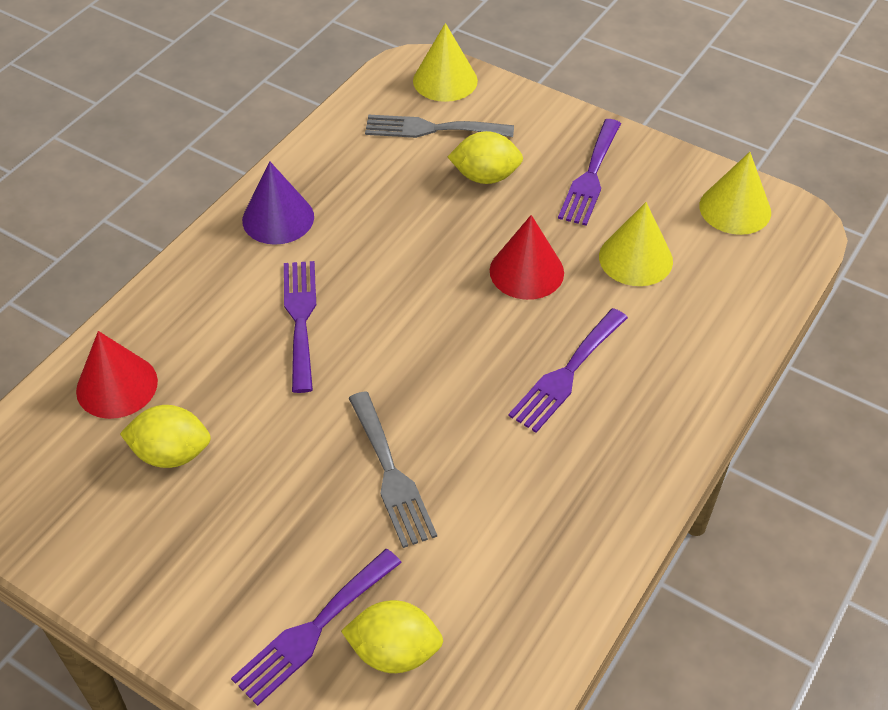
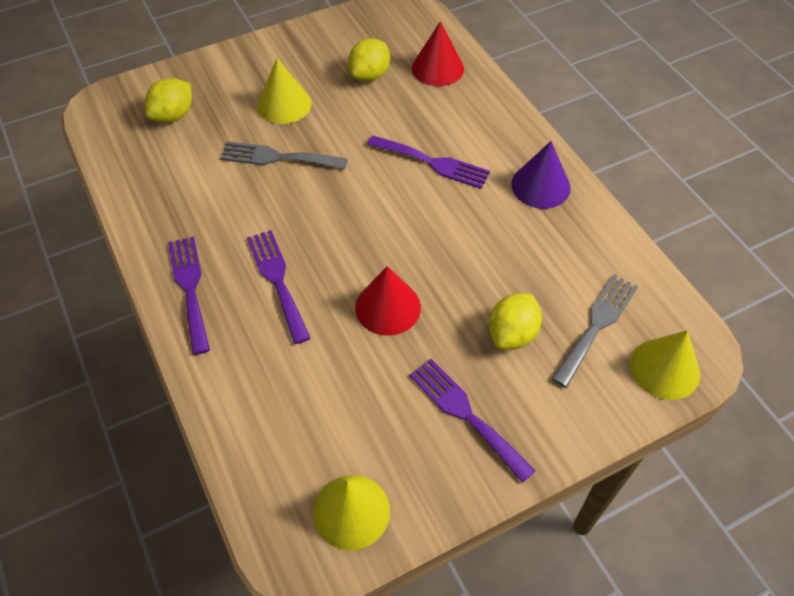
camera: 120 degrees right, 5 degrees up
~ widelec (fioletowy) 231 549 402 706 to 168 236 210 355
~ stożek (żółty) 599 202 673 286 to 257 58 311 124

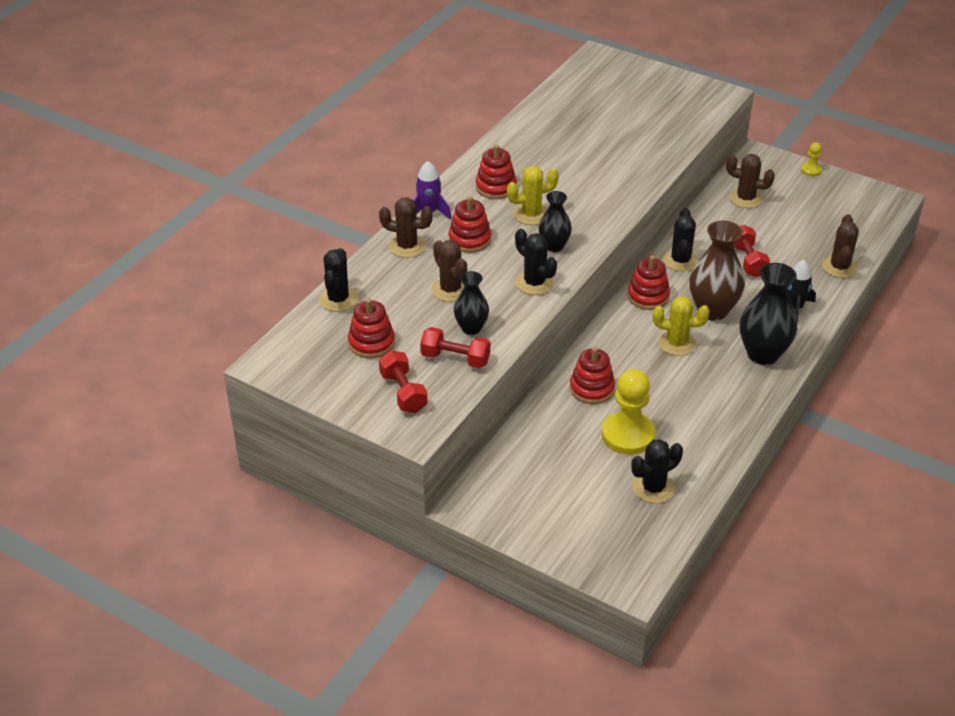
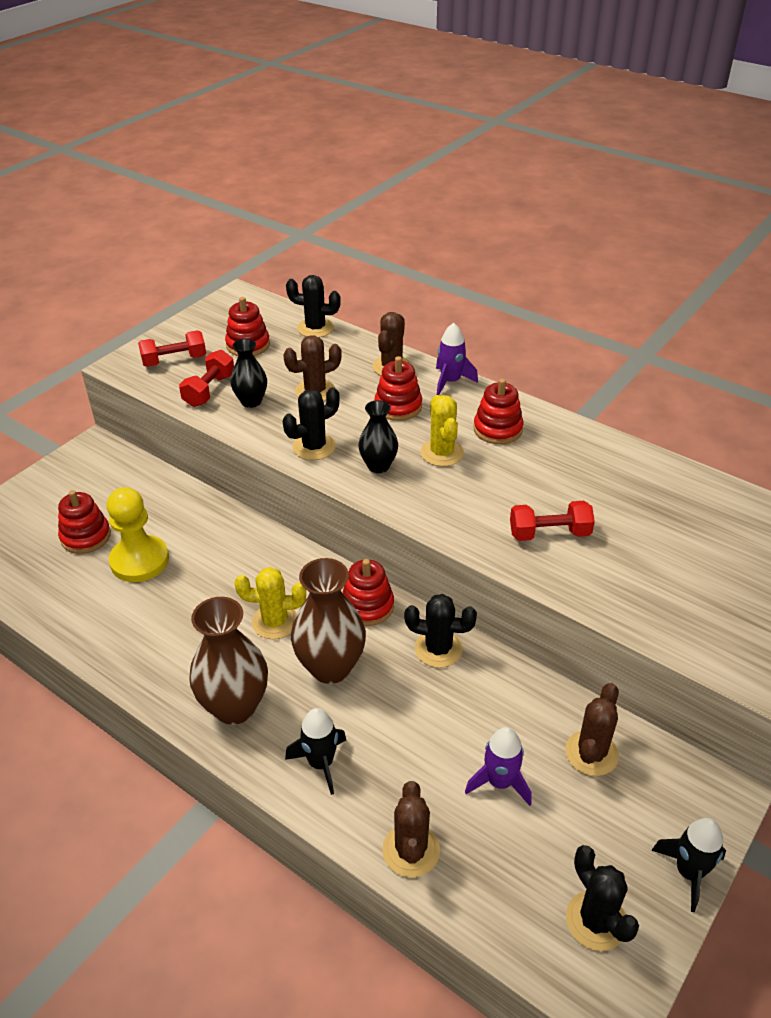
camera: 95 degrees right, 0 degrees up
+ rakieta (fioletowy) 465 727 532 806
~ zabawka nakładanka (czerwony) 570 347 615 404 to 58 490 111 554
~ kaktus (czarny) 631 439 683 503 to 566 845 639 951
~ hantel (czerwony) 733 225 770 277 to 510 501 595 541
~ pionek (żółty) 801 143 822 176 to rakieta (czarny) 651 818 726 912
~ wazon (czarny) 740 263 797 365 to wazon (brązowy) 189 597 268 725
~ kaktus (żółty) 653 296 710 356 = 234 567 306 639 75 degrees clockwise
~ kaktus (brązowy) 822 214 859 278 = 382 781 440 878 75 degrees clockwise

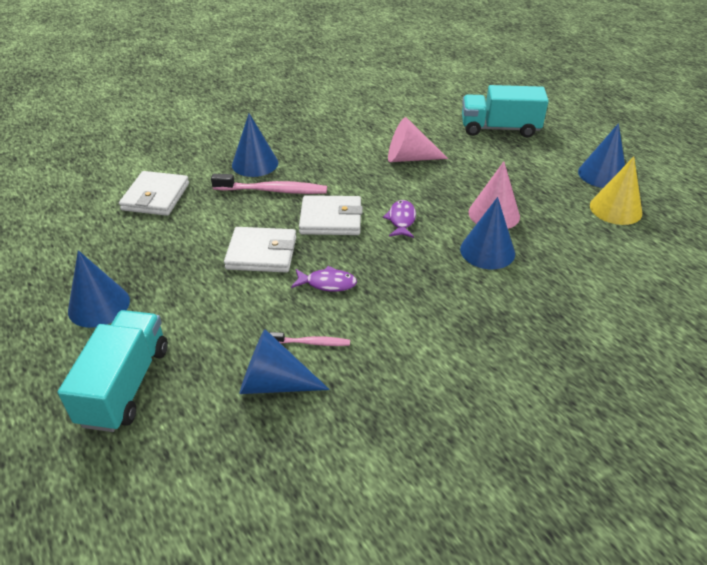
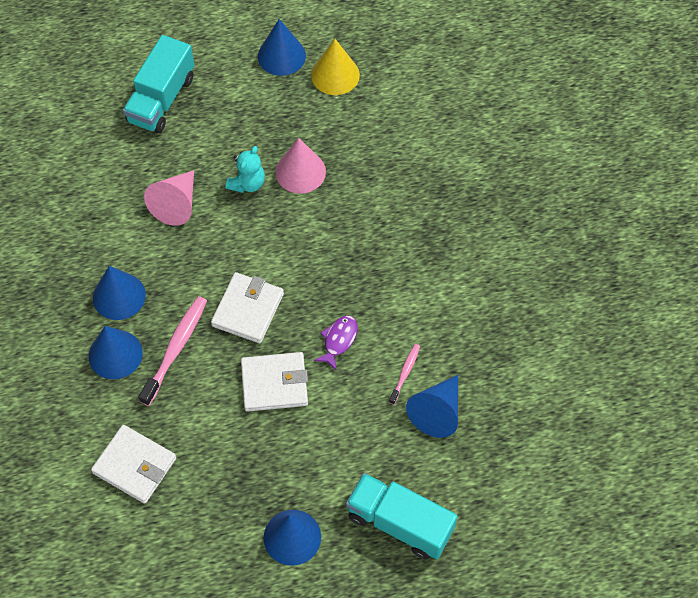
camera: 70 degrees left, 20 degrees up
- ryba (fioletowy) 383 200 416 238
+ miś (turkusowy) 226 146 265 193
~ stożek (niebieski) 460 197 515 269 to 93 266 146 320
~ portfel (biały) 224 227 296 273 = 241 352 308 412 60 degrees clockwise

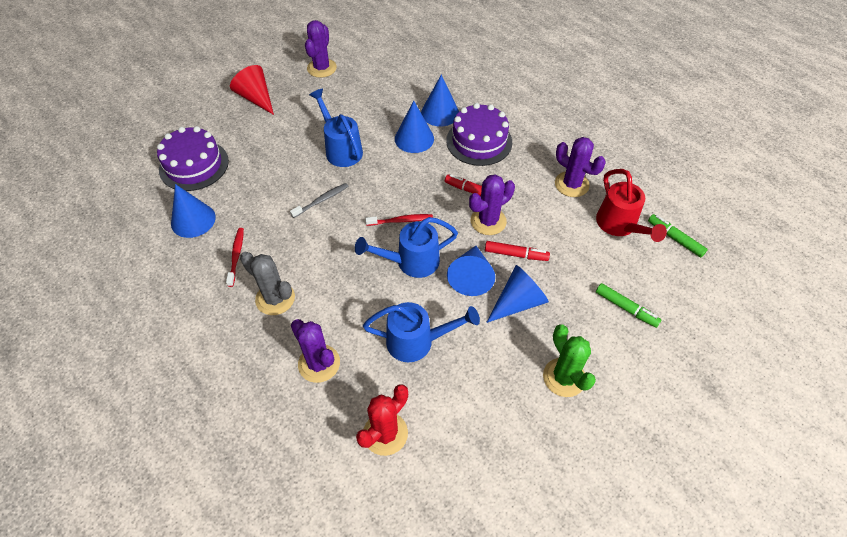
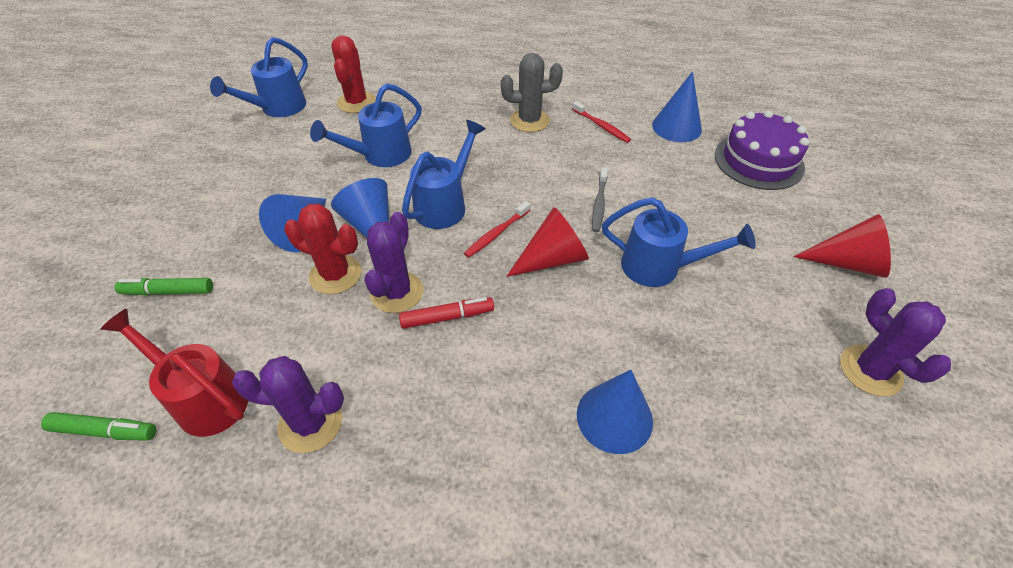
camera: 140 degrees right, 5 degrees down
- kaktus (fioletowy) 291 319 340 383
- stożek (niebieski) 395 101 434 153
- tort (fioletowy) 446 103 512 166
- kaktus (zielony) 543 324 596 397
+ konewka (niebieski) 210 37 308 117
+ stożek (czerwony) 506 207 589 277
~ flamaster (czerwony) 485 241 550 261 to kaktus (czerwony) 284 204 362 294

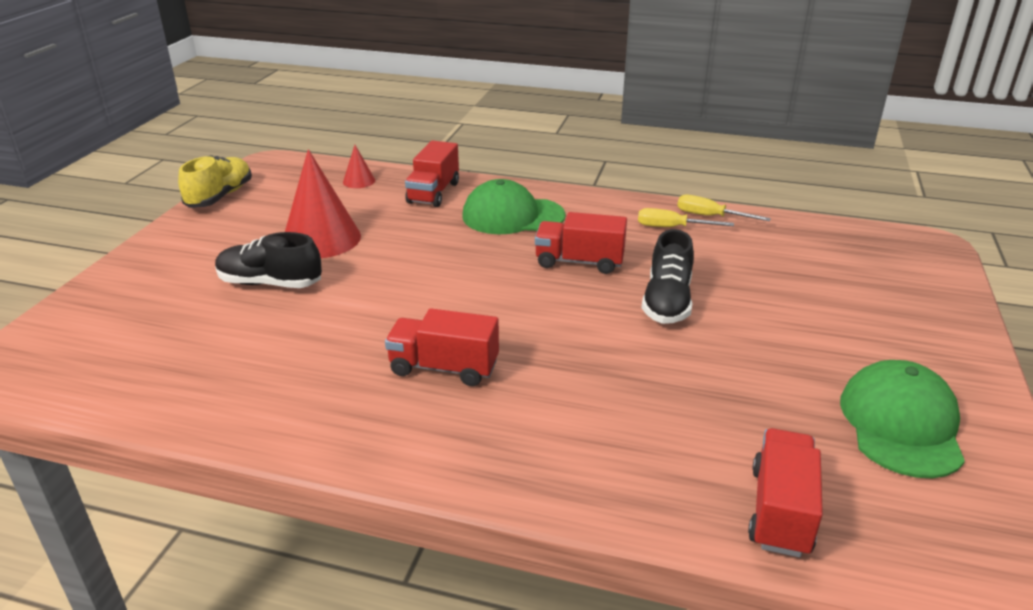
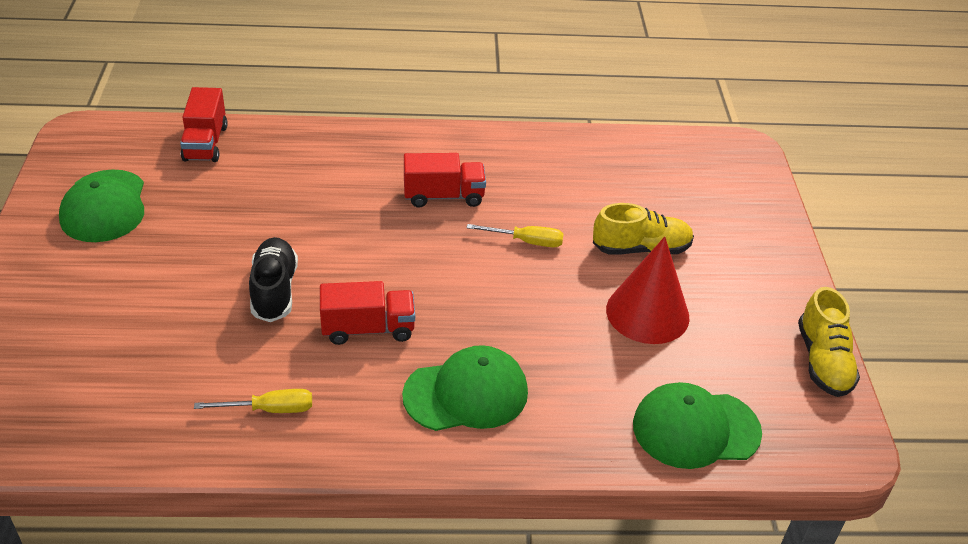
camera: 160 degrees right, 10 degrees up
- ciężarówka (czerwony) 405 140 459 207
~ śrubokręt (żółty) 677 195 771 221 to 467 224 564 247
~ stożek (czerwony) 343 145 375 188 to czapka (zielony) 633 382 762 469
~ but (czarny) 215 232 322 288 to but (żółty) 593 203 694 255

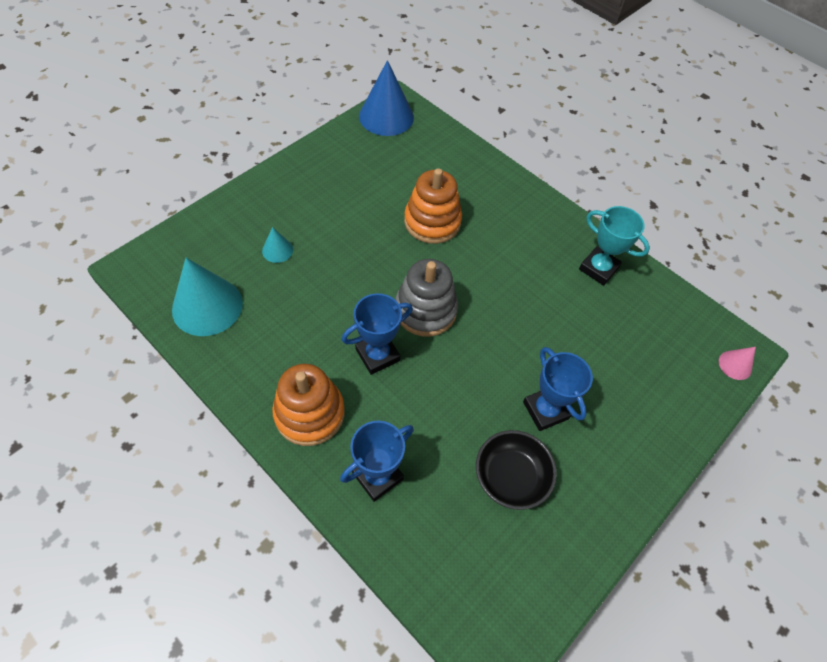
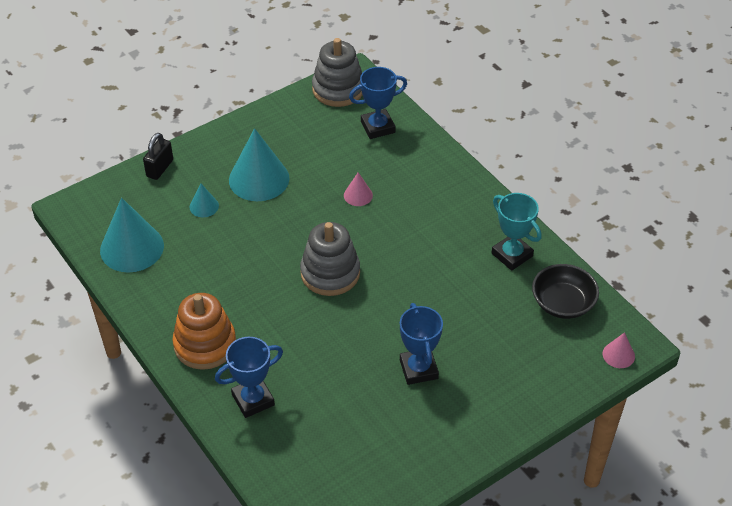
camera: 15 degrees right, 10 degrees down
+ kłódka (czarny) 143 133 173 180
+ stożek (turkusowy) 229 128 289 201
~ puchar (niebieski) 342 293 413 375 to 349 67 407 139
~ miska (czarny) 476 430 557 510 to 532 264 599 319
~ stożek (niebieski) 359 60 414 136 to zabawka nakładanka (szary) 312 38 362 107
~ zabawka nakładanka (pomarańczowy) 404 168 462 244 to stożek (różowy) 344 172 373 206

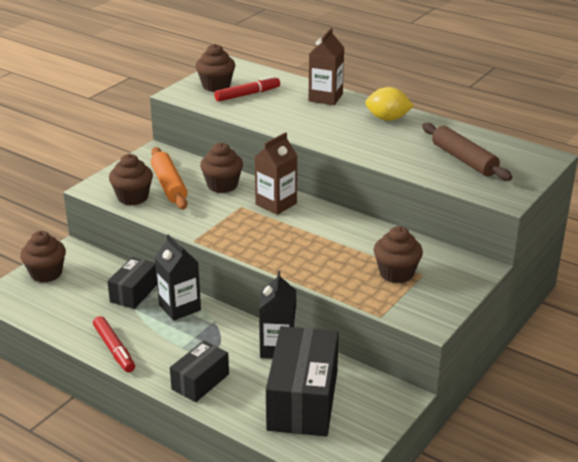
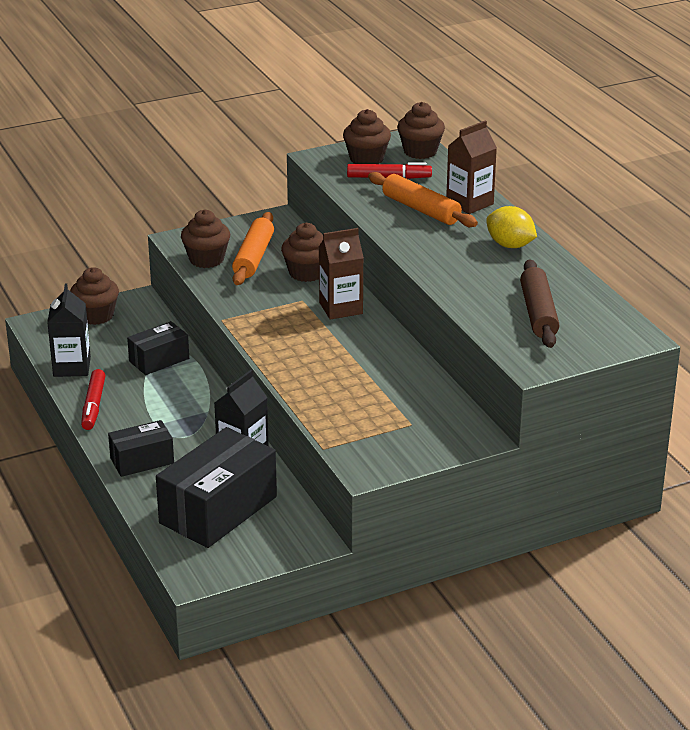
camera: 30 degrees right, 0 degrees up
+ wałek do ciasta (pomarańczowy) 368 172 478 227
~ karton mleka (czarny) 155 234 201 321 to 47 283 91 377
~ muffinka (brązowy) 374 226 423 283 to 397 102 445 159

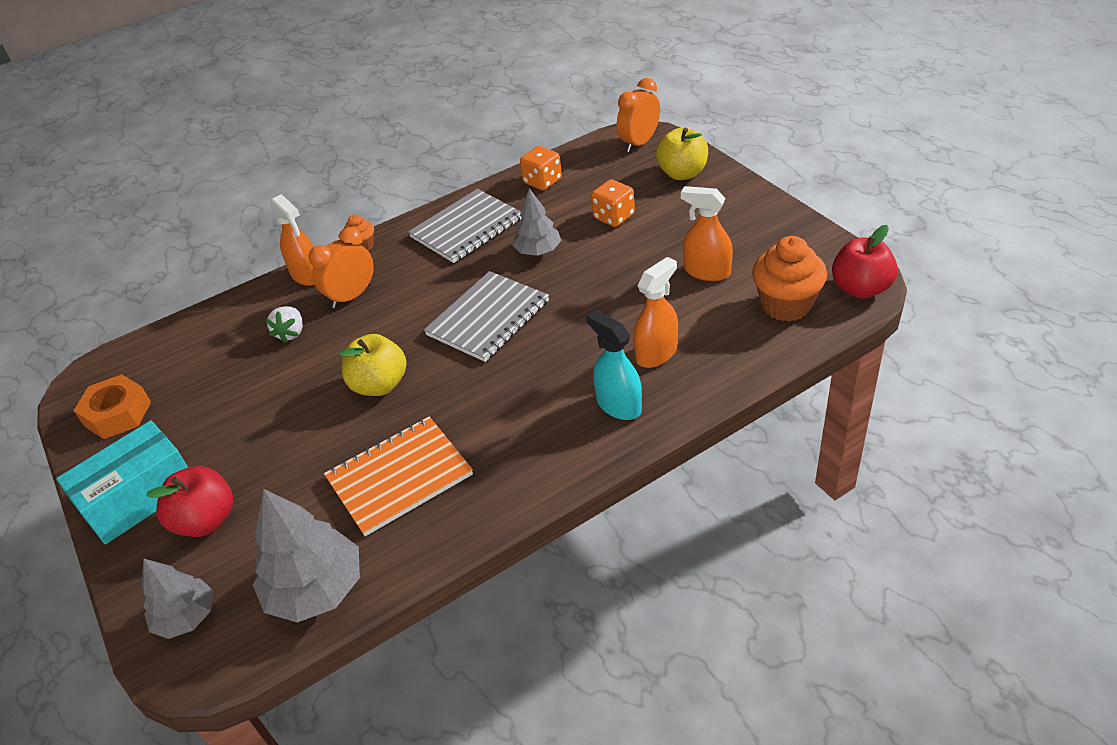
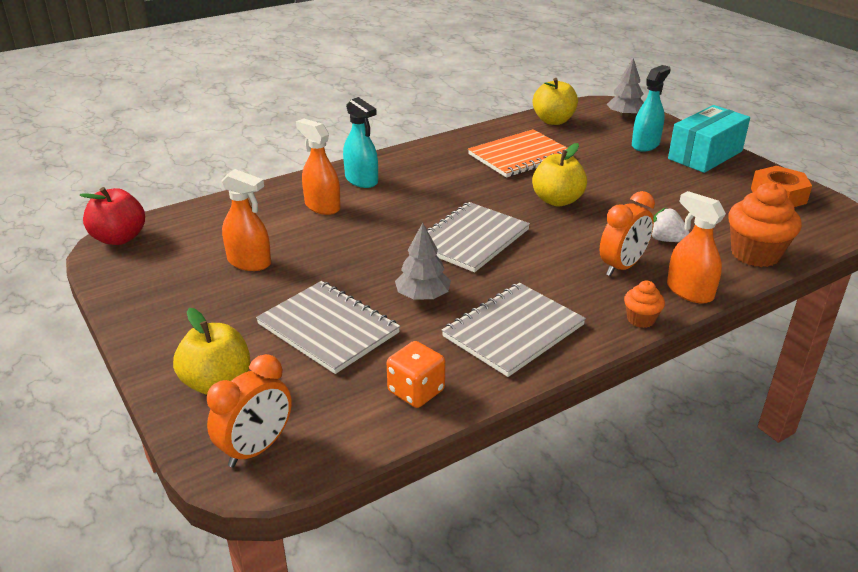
camera: 175 degrees right, 10 degrees down
~ muffinka (pomarańczowy) 752 236 827 322 to 728 182 802 267
~ jabłko (czerwony) 146 466 233 537 to spryskiwacz (turkusowy) 632 65 671 152
~ drzewko (szary) 253 489 360 622 to jabłko (żółty) 533 78 578 125
~ kostka do gry (pomarańczowy) 591 179 635 227 to zeszyt (szary) 256 281 400 374
~ truskawka (biały) 265 306 303 343 = 652 207 689 242 60 degrees counterclockwise
~ spryskiwacz (pomarańczowy) 633 257 678 368 = 296 118 341 215 90 degrees clockwise

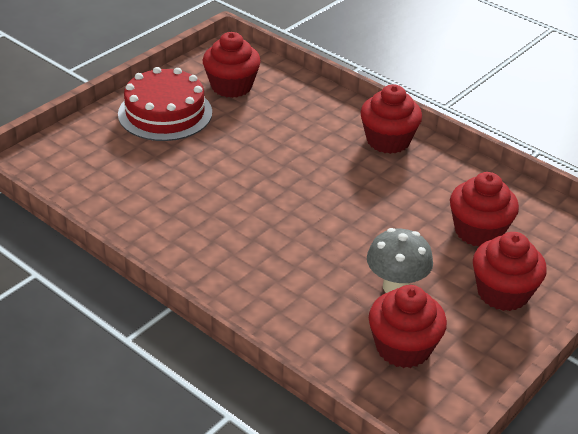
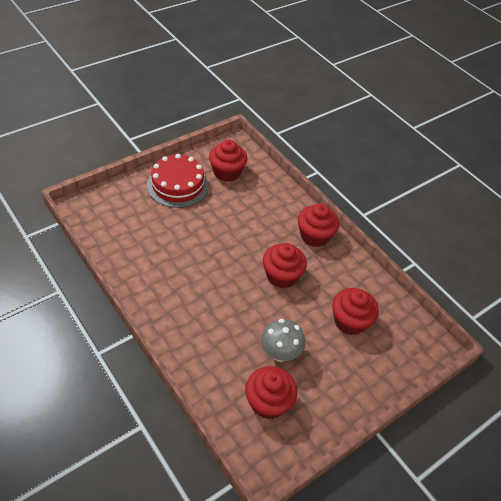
camera: 10 degrees right, 10 degrees up
~ muffinka (czerwony) 473 232 547 311 to 263 243 307 289

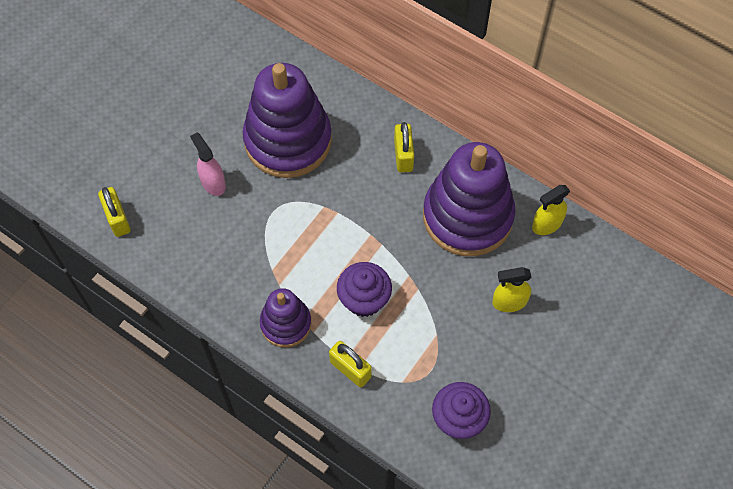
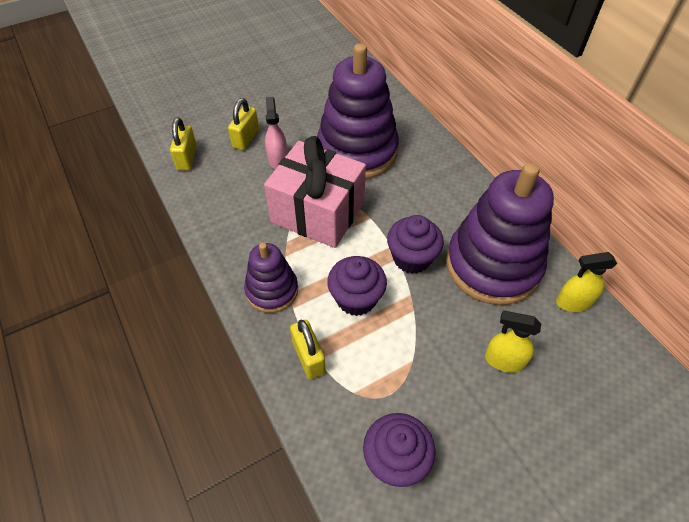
camera: 25 degrees right, 10 degrees down
+ prezent (różowy) 264 136 366 248
+ muffinka (fioletowy) 387 215 444 274
~ kłódka (żółty) 394 122 414 172 to 228 98 259 150

